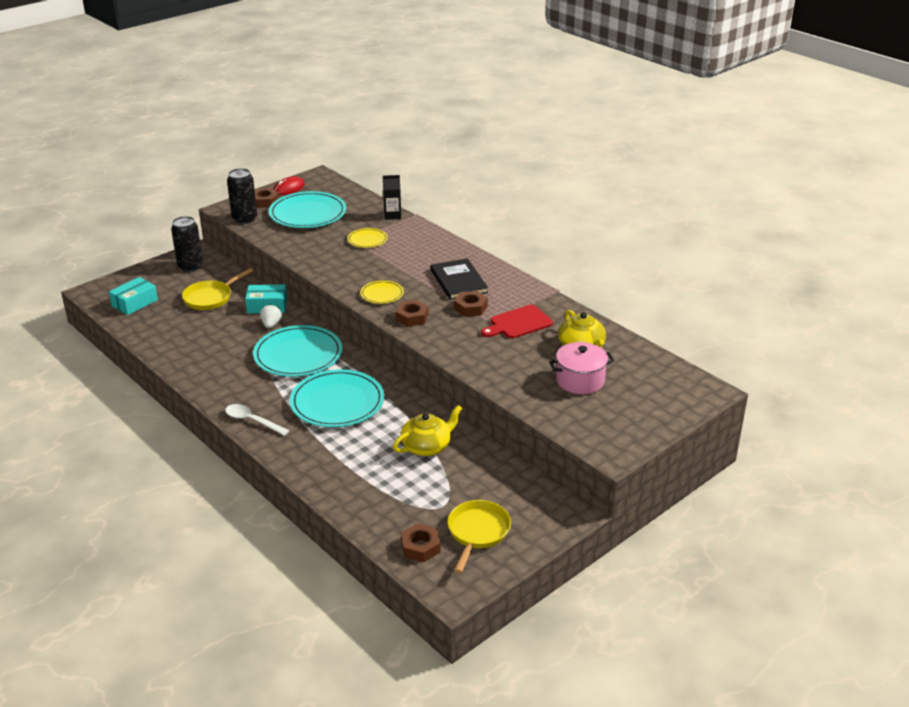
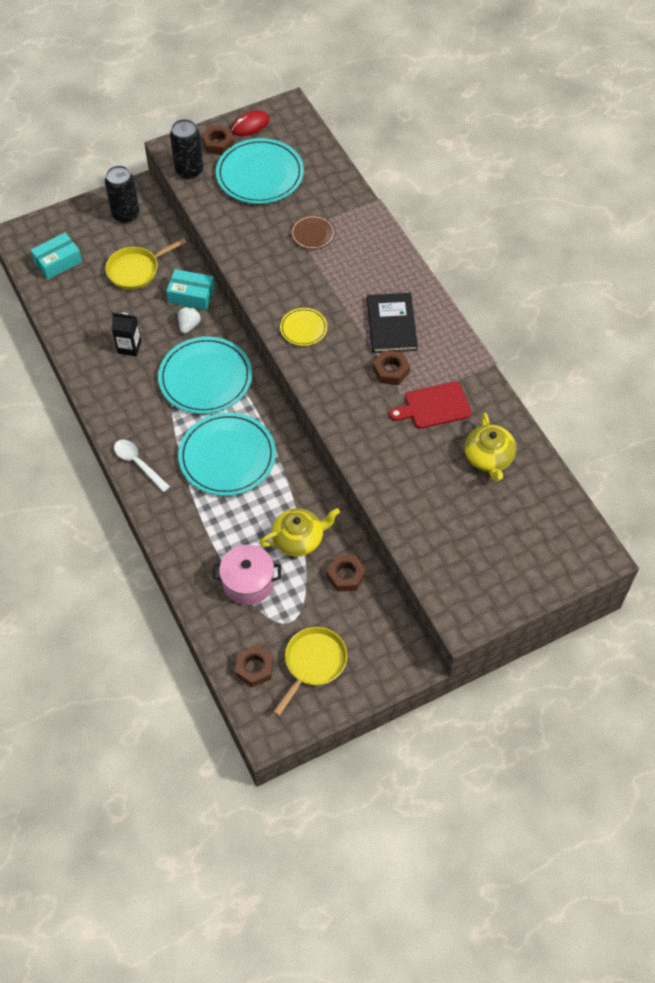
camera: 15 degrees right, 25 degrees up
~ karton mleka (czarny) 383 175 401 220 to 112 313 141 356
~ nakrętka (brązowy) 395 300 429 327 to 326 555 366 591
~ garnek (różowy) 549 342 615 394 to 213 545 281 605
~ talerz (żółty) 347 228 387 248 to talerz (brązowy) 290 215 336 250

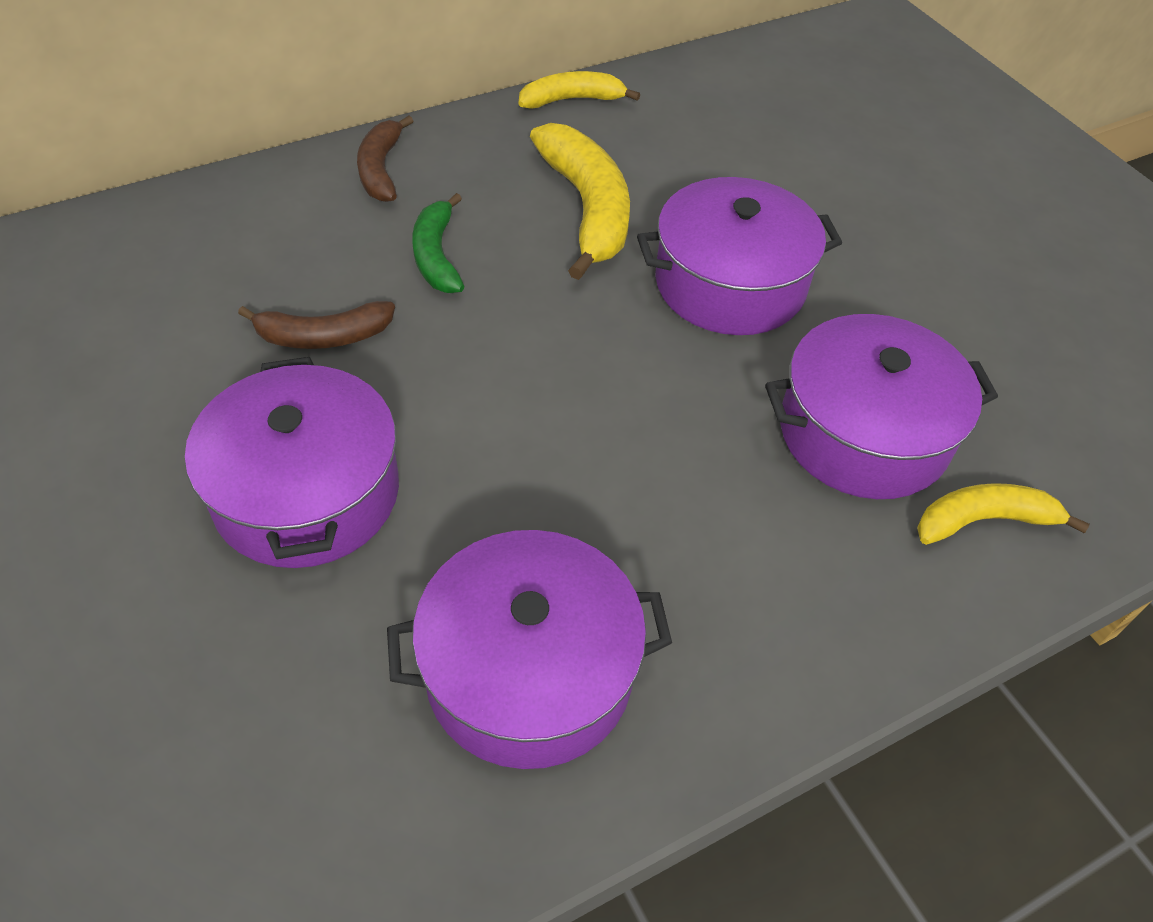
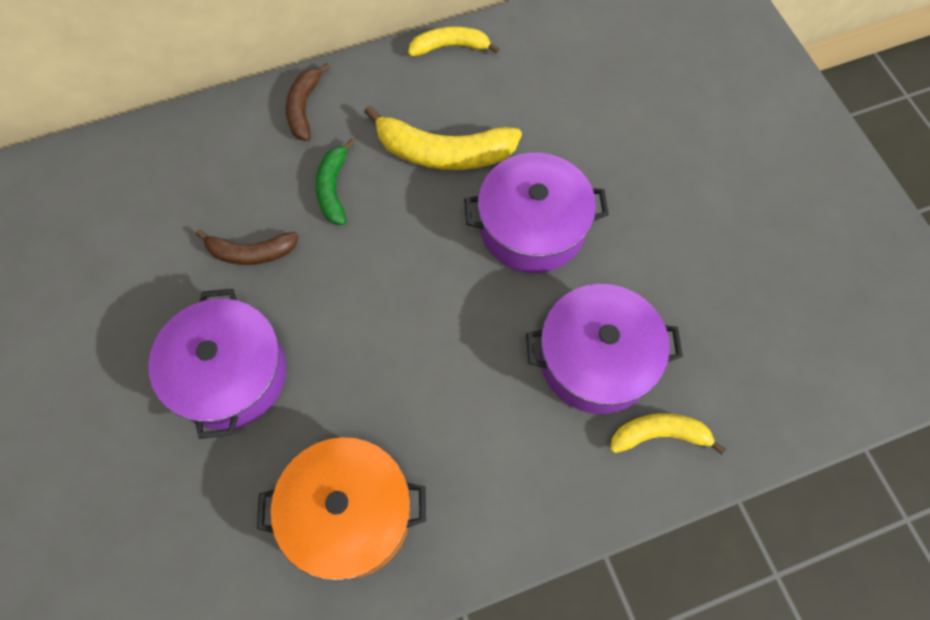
camera: 10 degrees right, 15 degrees up
~ garnek (fioletowy) 387 530 672 769 to garnek (pomarańczowy) 257 437 426 581
~ banan (żółty) 530 123 630 280 = 364 105 522 170 105 degrees clockwise

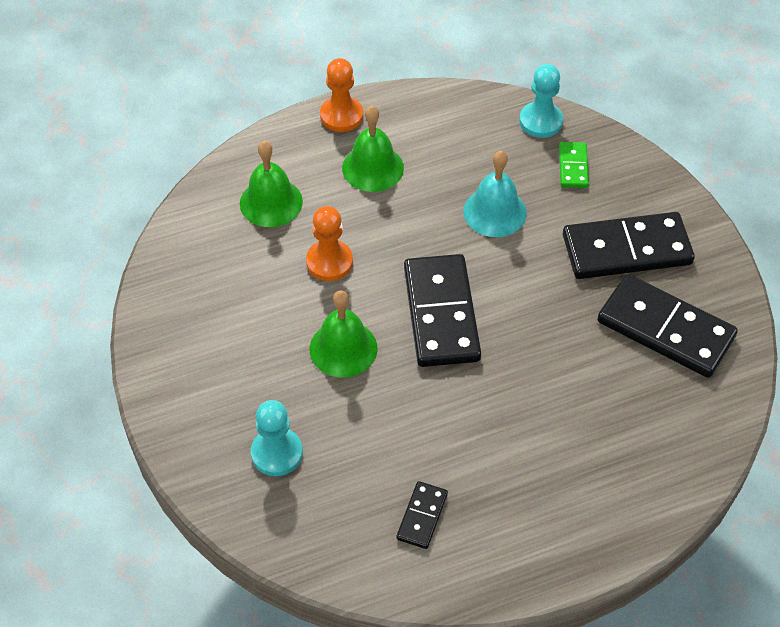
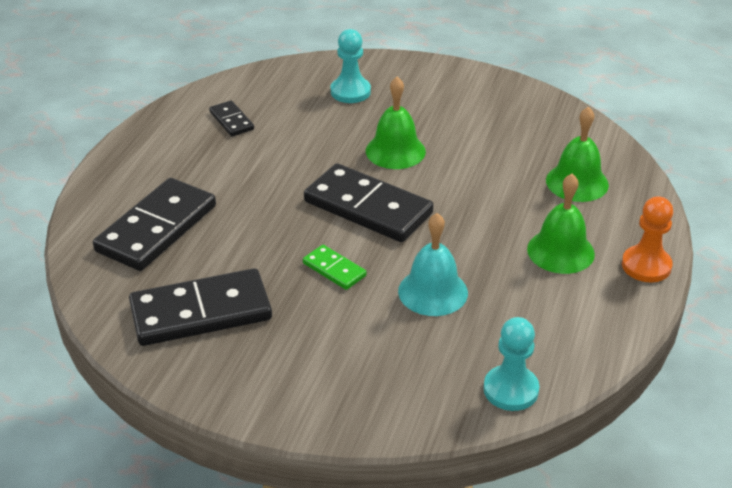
camera: 130 degrees right, 15 degrees down
- pionek (pomarańczowy) 306 206 353 281
~ kostka domina (zielony) 559 142 589 188 to 303 245 367 290
~ kostka domina (czarny) 563 212 695 279 to 93 178 216 271

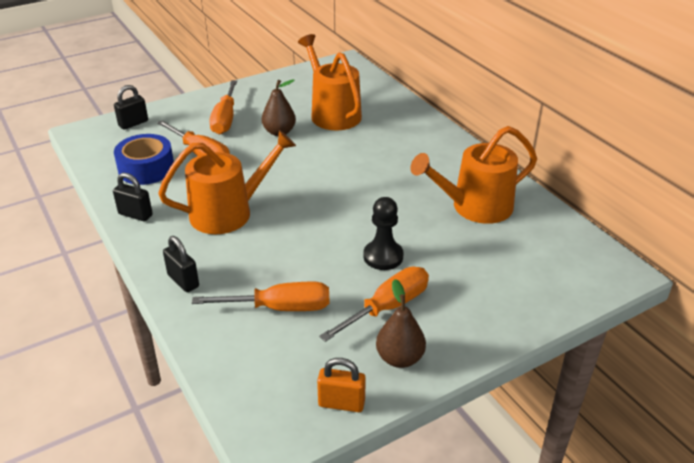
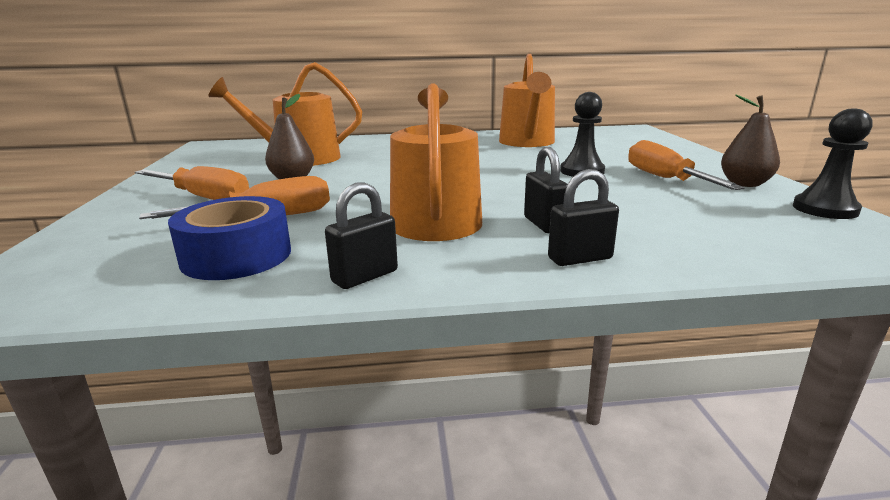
camera: 65 degrees left, 15 degrees down
- śrubokręt (pomarańczowy) 192 282 330 311
~ kłódka (czarny) 114 85 148 130 to 524 147 568 233
~ kłódka (pomarańczowy) 317 358 366 412 to pionek (czarny) 793 108 873 219

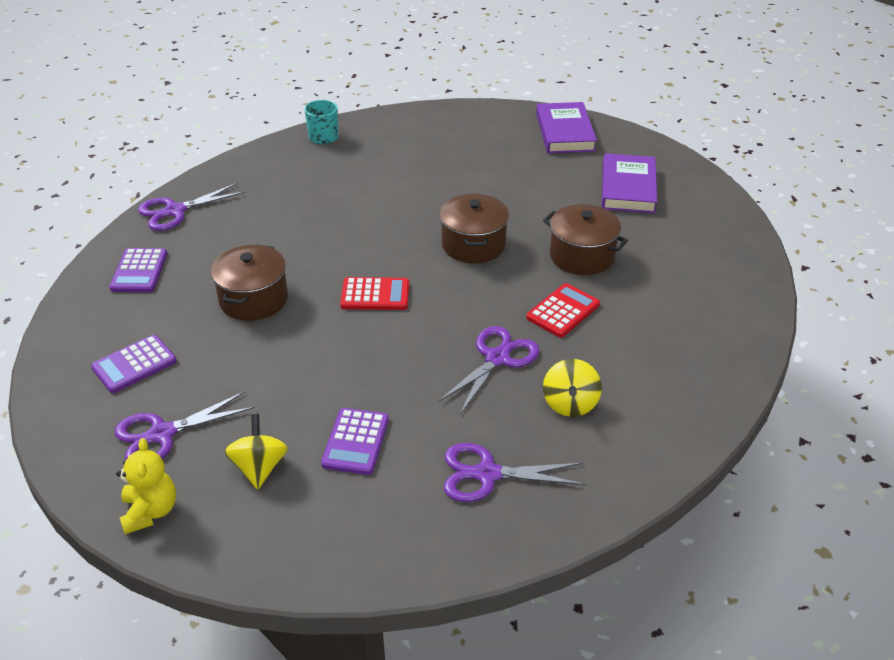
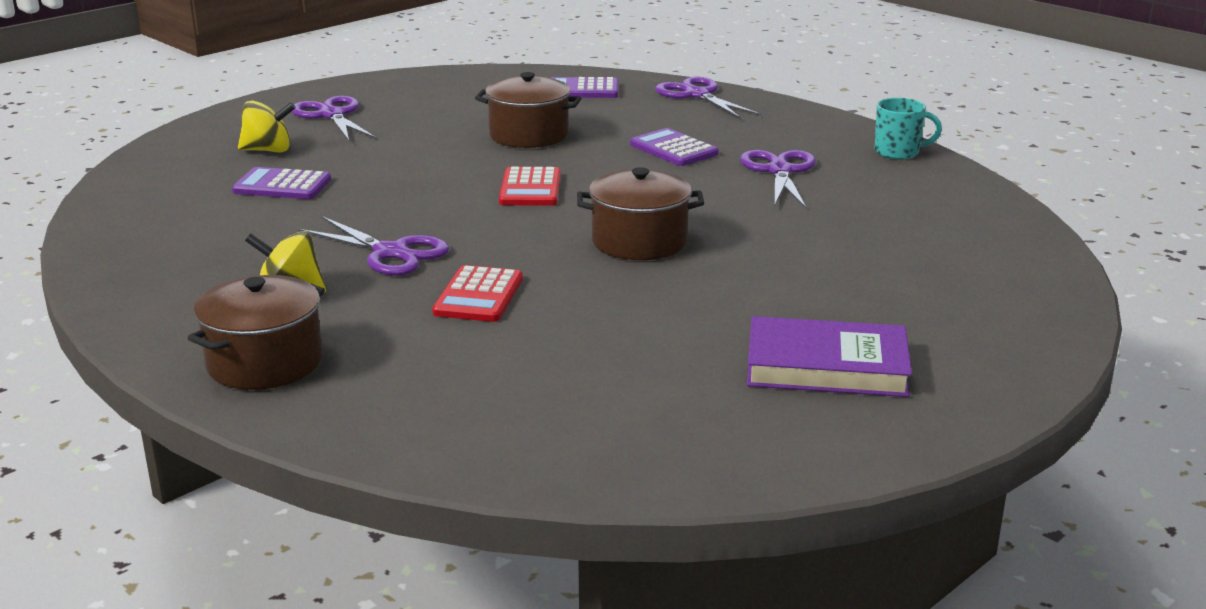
camera: 90 degrees right, 15 degrees down
- miś (żółty) 116 438 176 534
- książka (fioletowy) 536 102 597 153
~ kalkulator (fioletowy) 91 335 177 393 to 630 128 719 166
~ nożyczki (fioletowy) 444 443 586 502 to 740 150 816 208
~ garnek (brązowy) 543 204 628 275 to 188 275 325 390
~ kalkulator (czerwony) 526 283 600 337 = 432 265 523 322 60 degrees clockwise

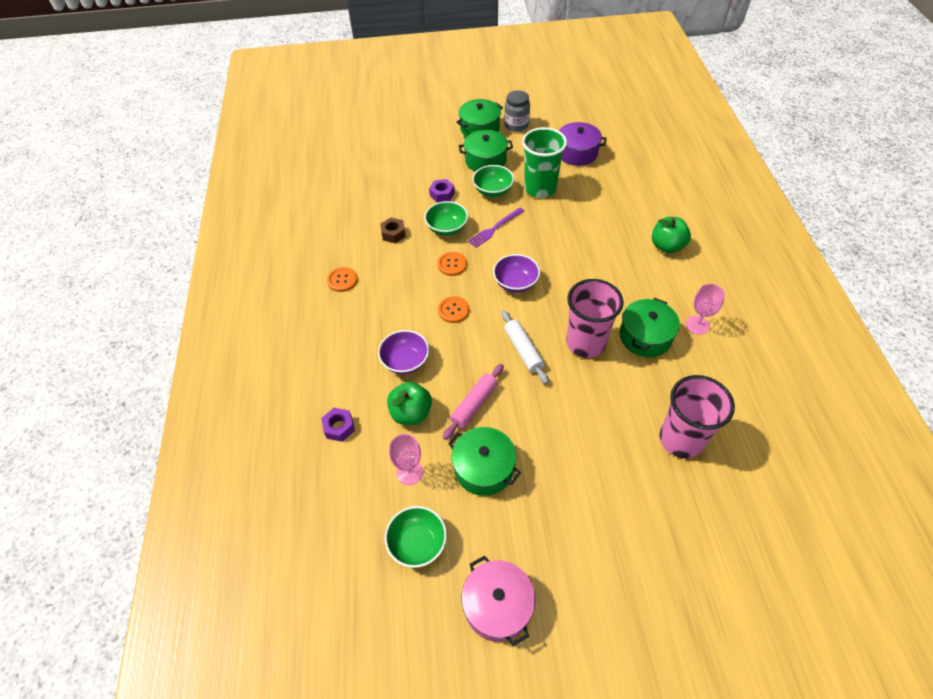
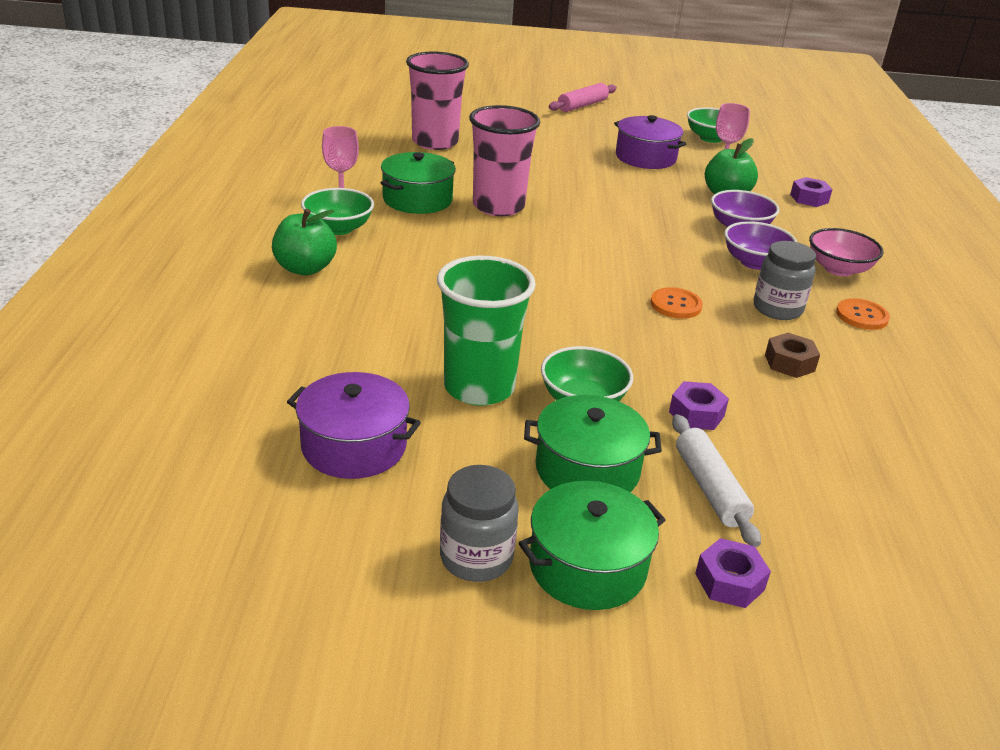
camera: 175 degrees left, 20 degrees down
- guzik (pomarańczowy) 438 296 469 323
- garnek (różowy) 462 555 536 646
- widelec (fioletowy) 468 208 524 248
+ nakrętka (fioletowy) 695 538 771 608
+ słoik (szary) 754 241 816 320
+ miska (różowy) 809 228 884 276
~ miska (zielony) 424 201 468 236 to 301 188 374 235
~ wałek do ciasta (różowy) 443 364 504 440 to 549 83 617 112
~ miska (fioletowy) 493 254 540 293 to 724 221 797 270
~ wałek do ciasta (biały) 501 310 548 384 to 672 414 761 547
~ garnek (zielony) 448 427 521 496 to garnek (fioletowy) 614 115 686 169

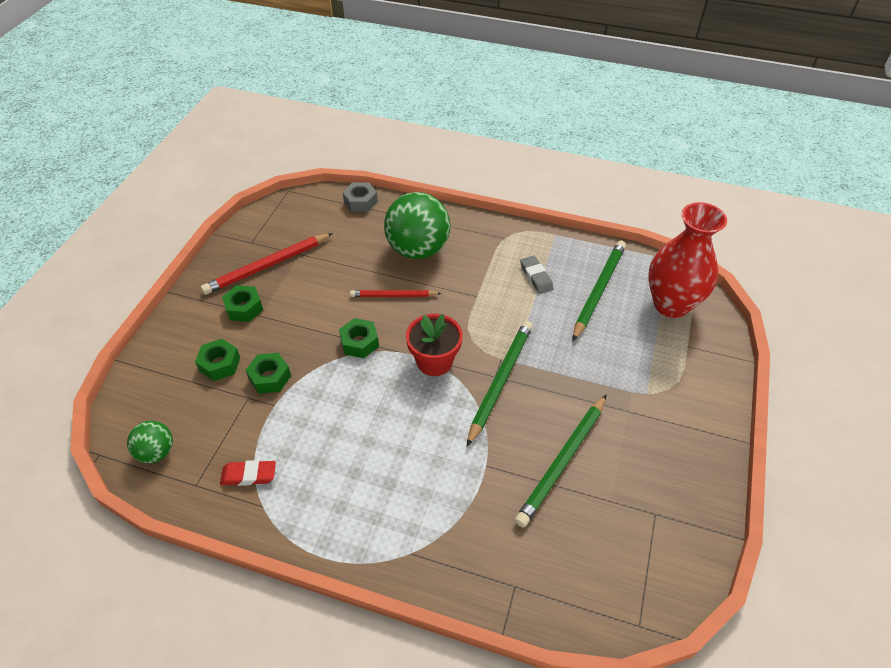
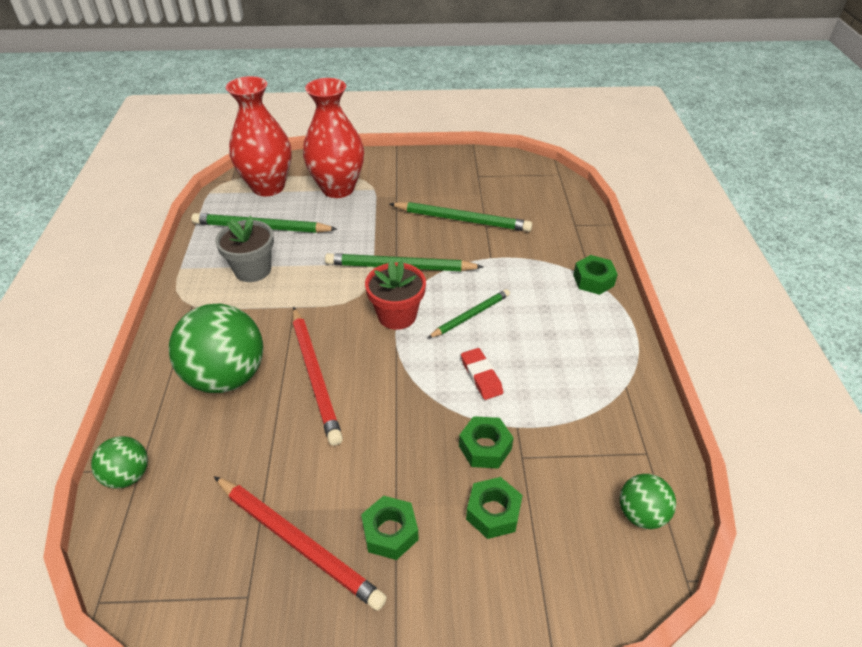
camera: 110 degrees left, 5 degrees down
+ wazon (czerwony) 303 78 364 198
+ ołówek (zielony) 428 289 510 338
~ gumka do mazania (czerwony) 220 460 276 486 to 461 348 503 400
~ nakrętka (zielony) 339 318 379 358 to 573 255 618 295
~ nakrętka (szary) 343 182 378 212 to piłka (zielony) 91 436 148 489
~ gumka do mazania (szary) 520 256 554 294 to doniczka (szary) 215 216 274 282
~ ołówek (czerwony) 350 290 442 297 = 293 307 343 446 x1.62

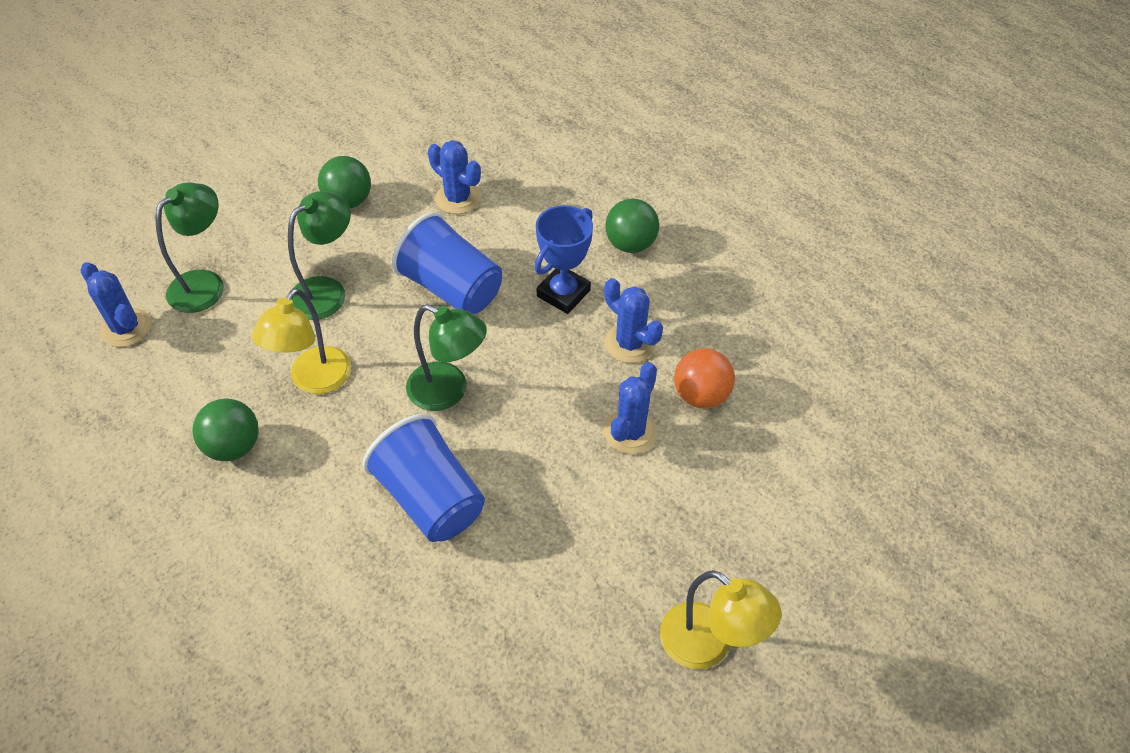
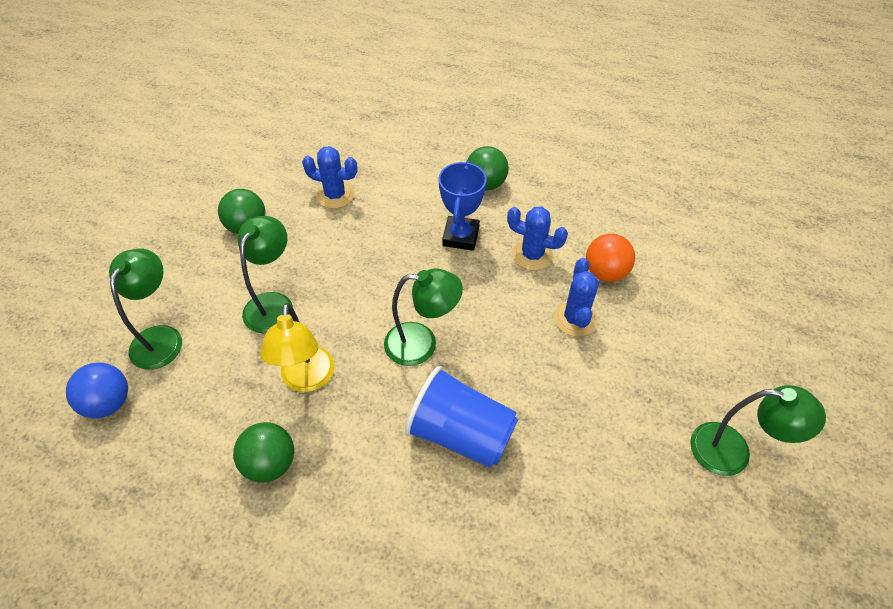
camera: 25 degrees left, 0 degrees up
- szklanka (niebieski) 392 212 502 314
~ kaktus (niebieski) 80 262 152 347 to piłka (niebieski) 66 363 128 418
~ lampka (żółty) 660 570 781 669 to lampka (zielony) 690 385 826 476

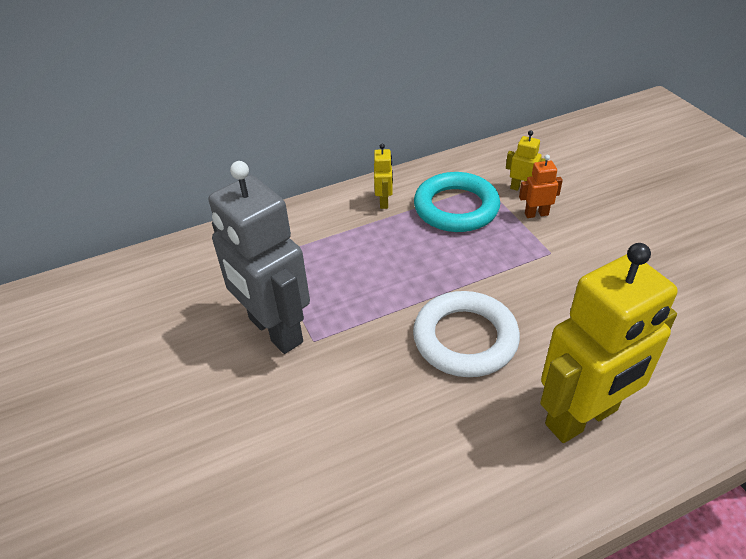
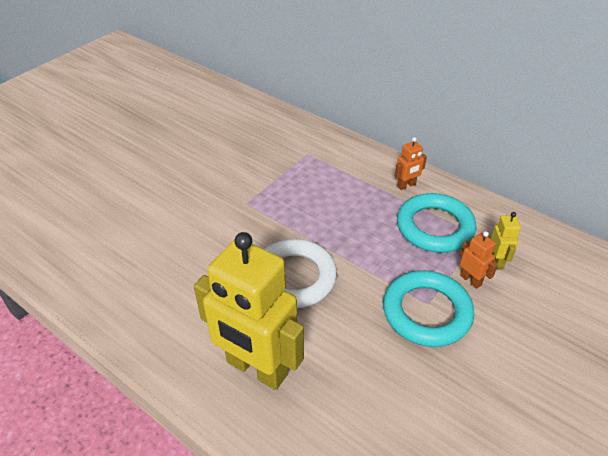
camera: 60 degrees right, 0 degrees up
- robot (szary) 209 161 310 354
+ pierścień (turkusowy) 383 270 474 347
~ robot (żółty) 374 144 393 209 to robot (pomarańczowy) 395 137 427 190

